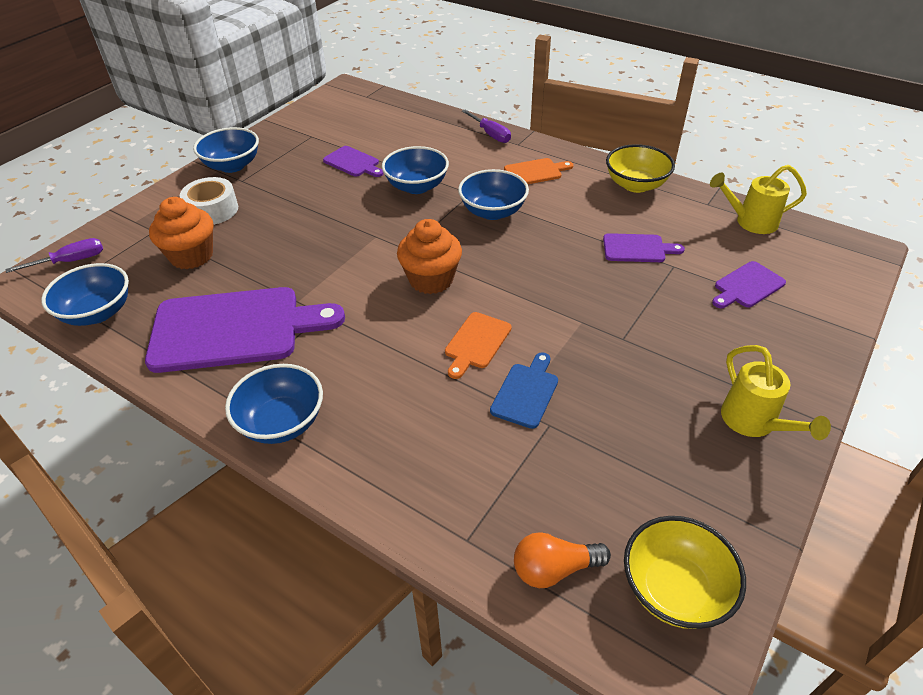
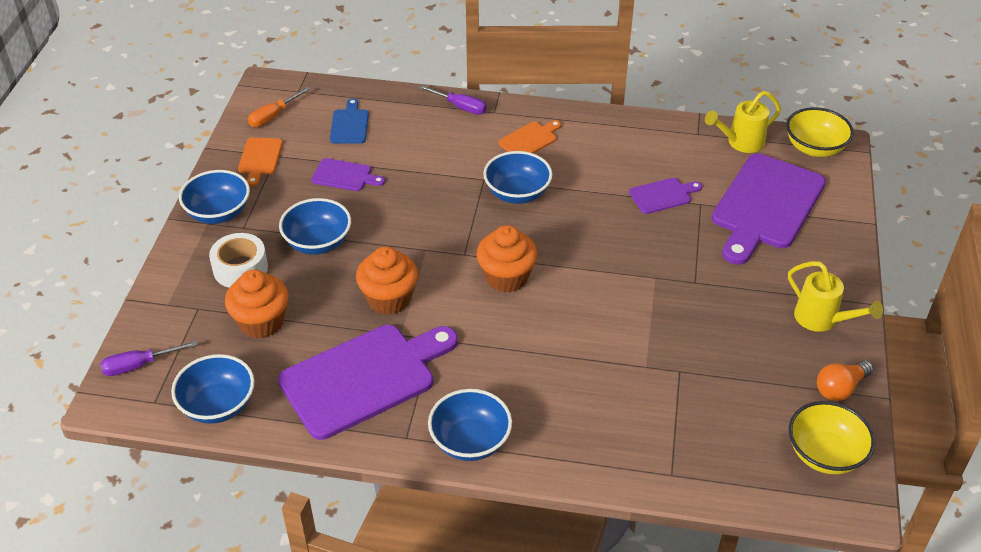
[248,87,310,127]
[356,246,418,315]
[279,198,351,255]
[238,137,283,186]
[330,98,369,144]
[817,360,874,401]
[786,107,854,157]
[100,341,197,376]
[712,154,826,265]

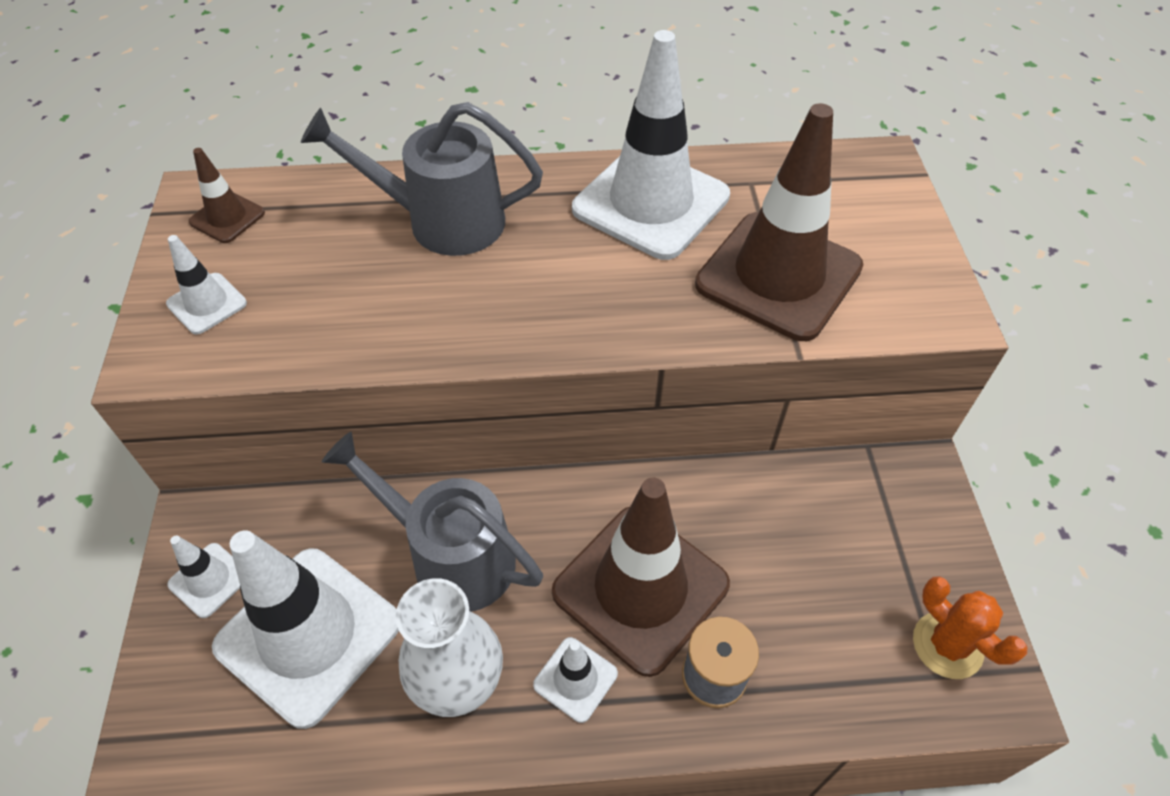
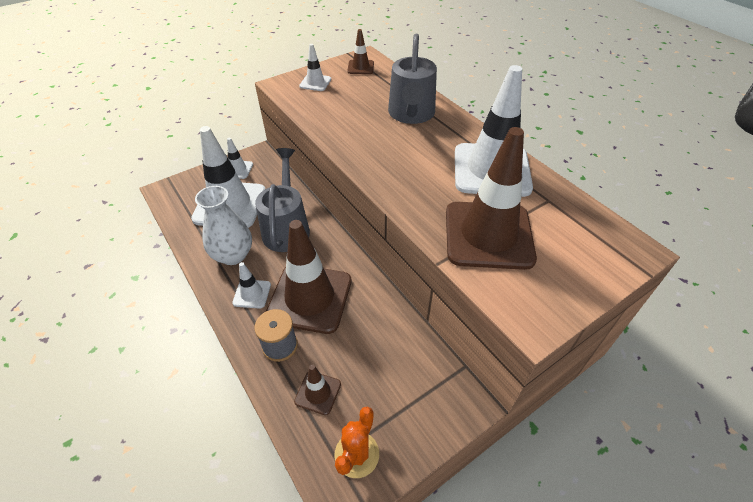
[294,365,341,415]
[388,34,437,124]

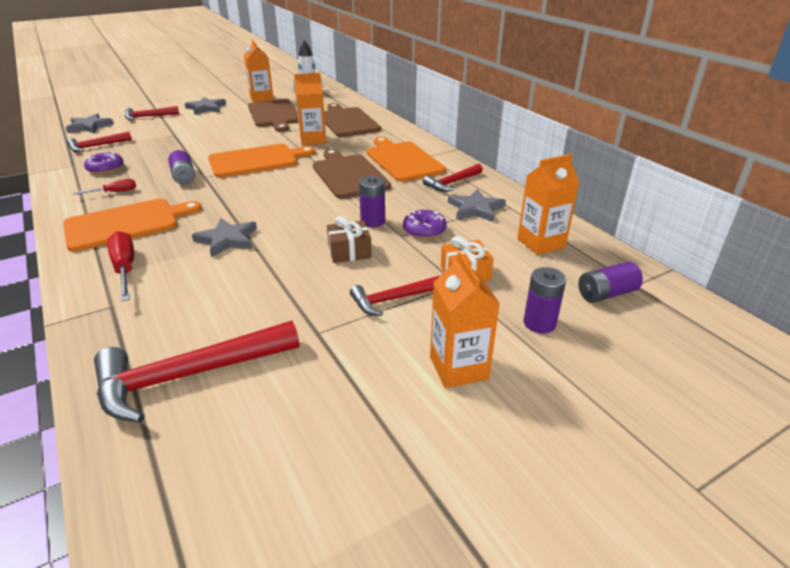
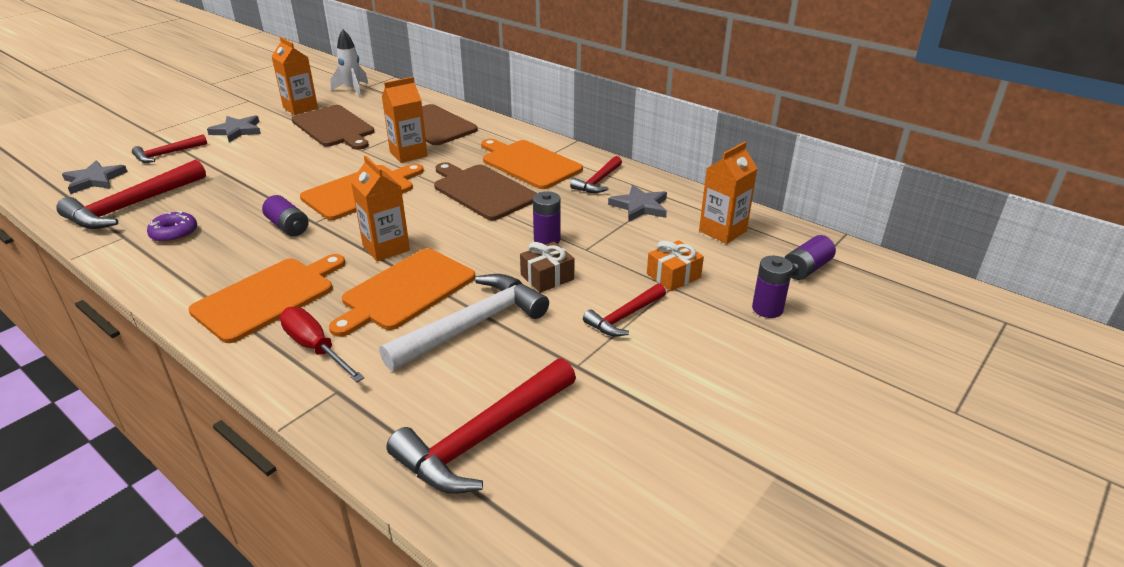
[73,179,136,195] (first image)
[403,210,447,239] (first image)
[379,274,549,371]
[351,156,410,262]
[329,248,475,337]
[56,159,206,229]

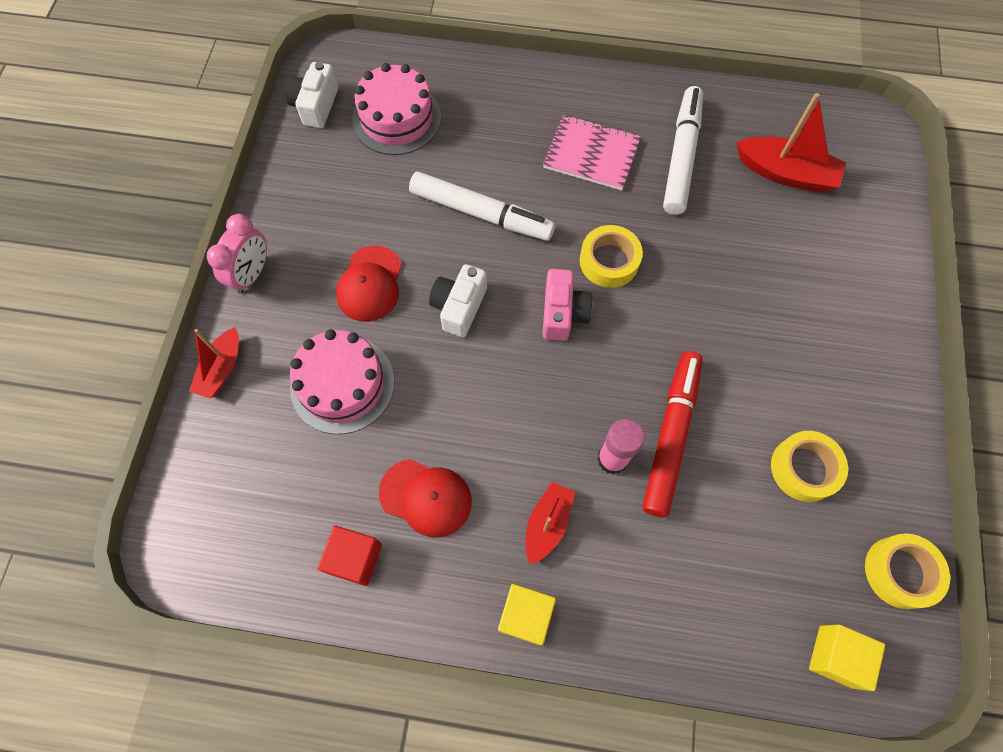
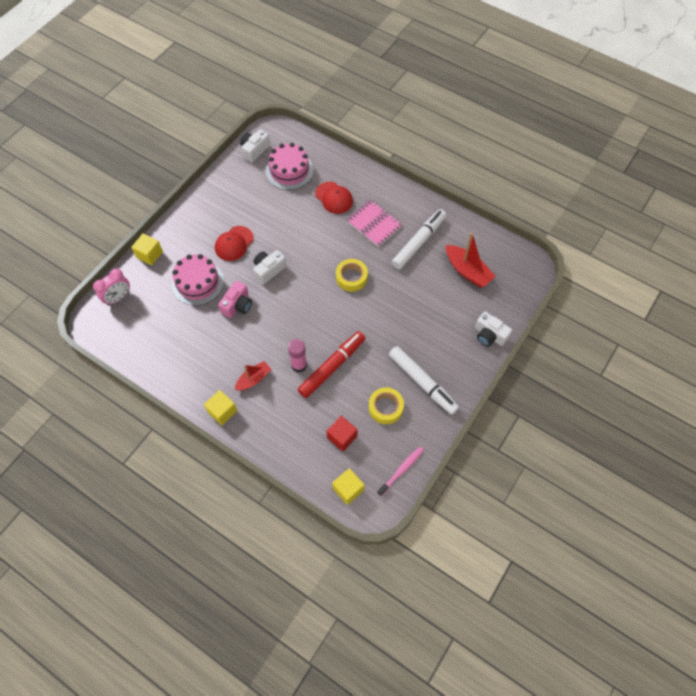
[475,312,512,347]
[93,268,130,306]
[326,416,358,451]
[315,182,353,214]
[389,346,459,415]
[218,281,252,318]
[131,233,163,265]
[377,446,424,496]

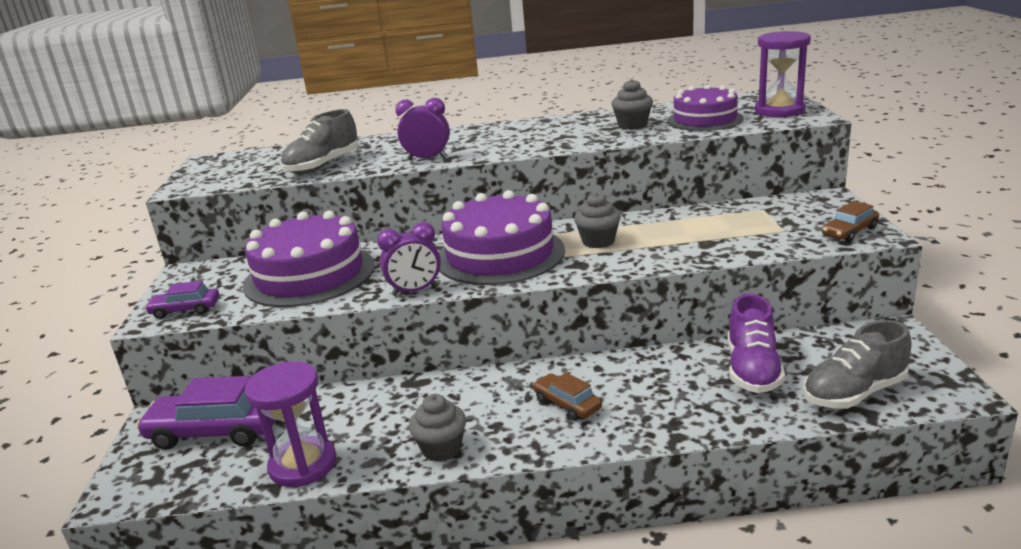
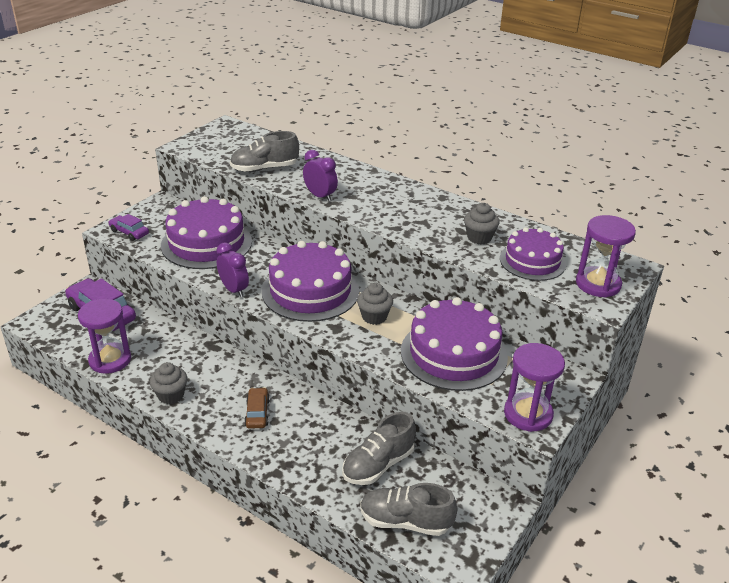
[401,297,508,391]
[504,343,565,432]
[342,412,416,485]
[217,242,249,297]

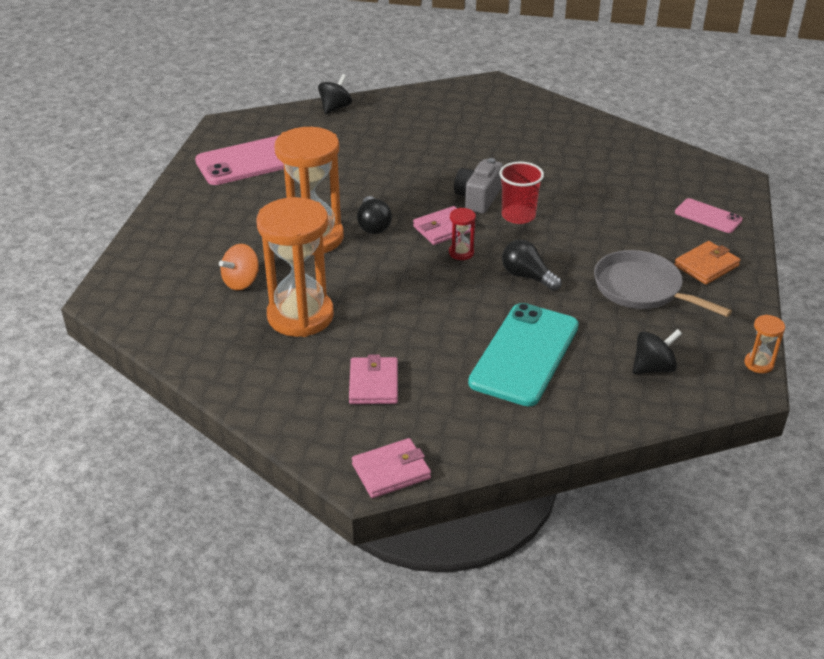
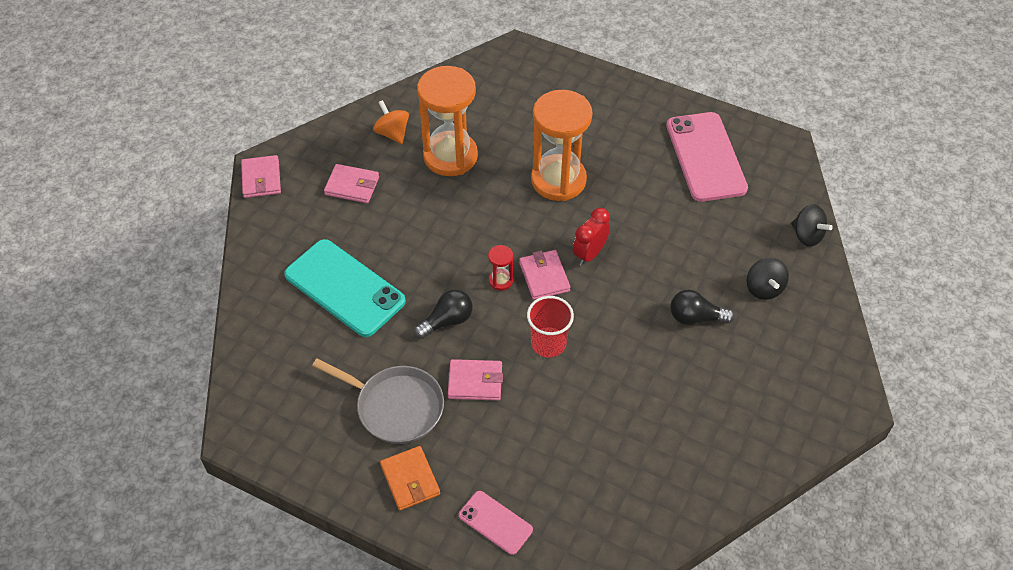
[454,158,503,213] (first image)
[744,315,785,373] (first image)
[448,359,503,401]
[573,208,610,266]
[373,100,409,144]
[670,290,734,325]
[747,258,789,300]
[312,358,444,444]
[459,491,533,555]

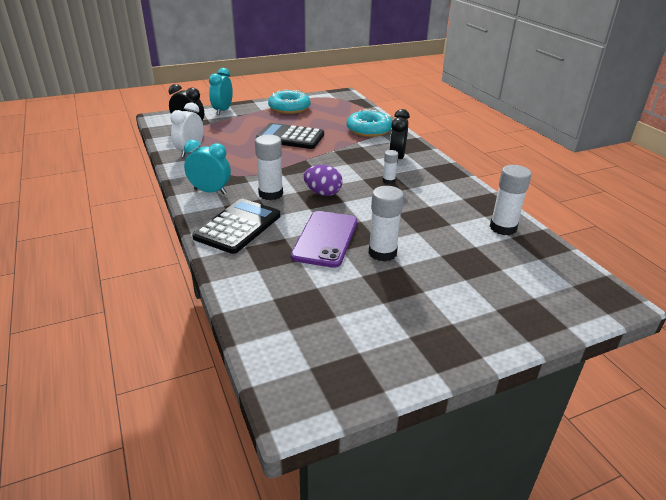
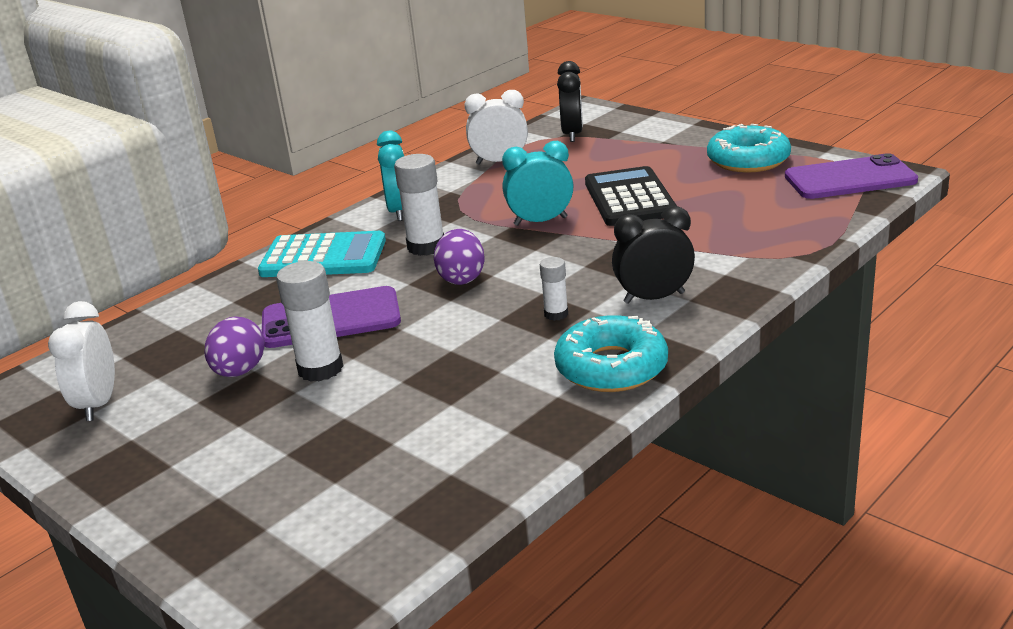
[490,165,532,235] (first image)
[48,301,115,421]
[204,316,265,377]
[785,153,918,199]
[502,141,574,226]
[554,315,668,392]
[258,231,386,277]

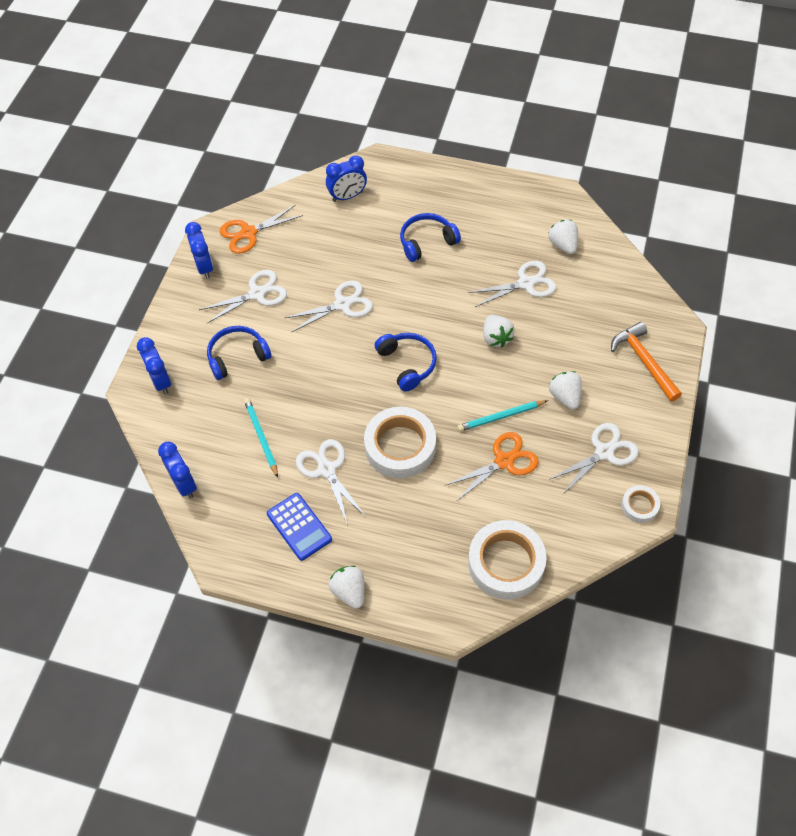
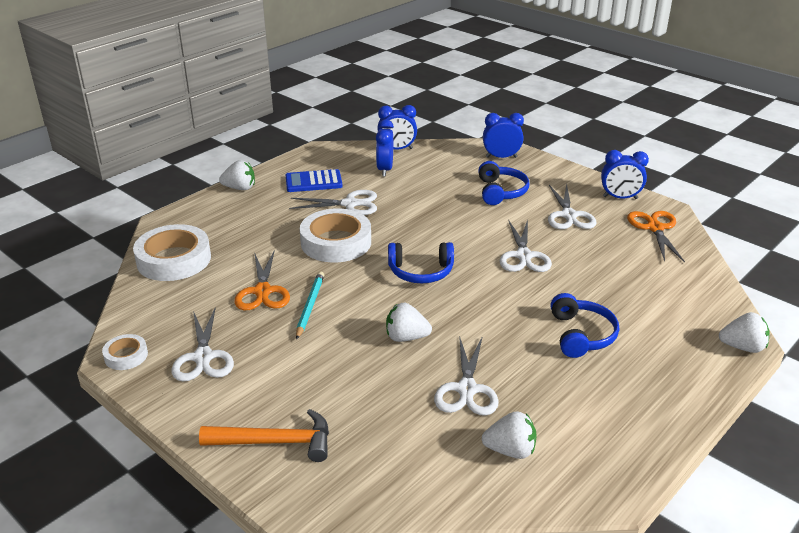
[244,398,278,478] (first image)
[376,119,394,177]
[719,312,770,353]

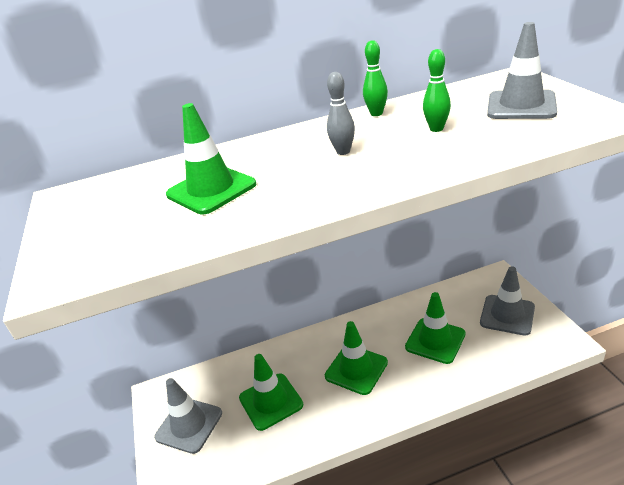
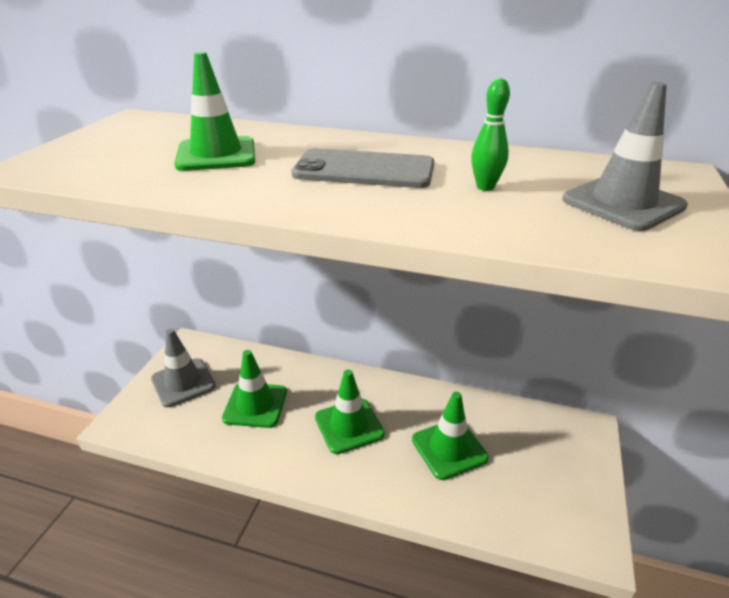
[363,40,388,116] (first image)
[480,266,535,336] (first image)
[291,148,434,188]

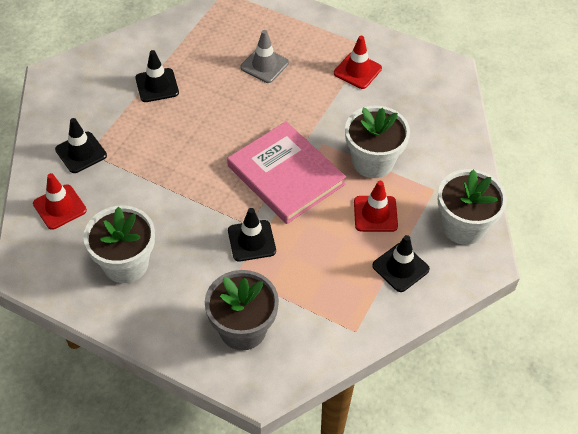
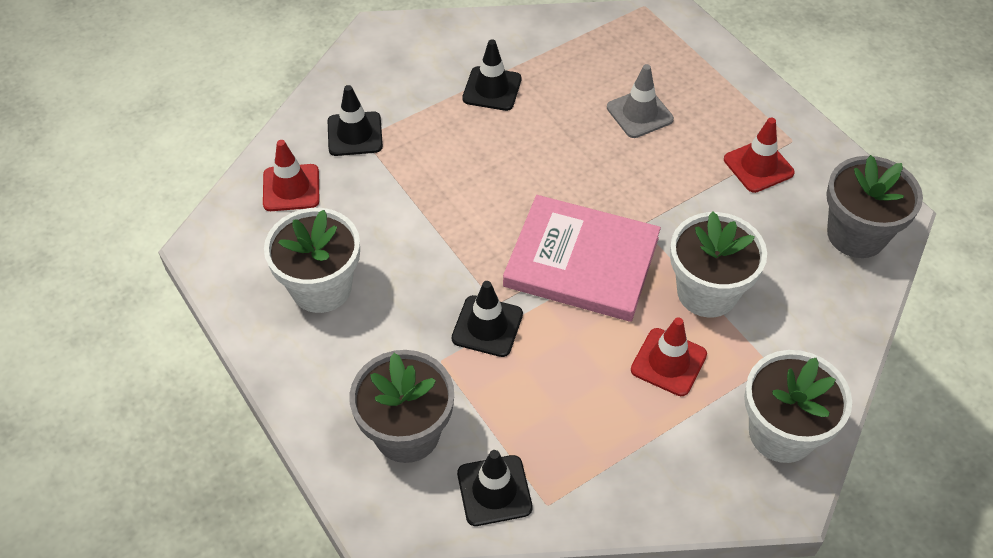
[826,155,923,258]
[457,450,533,526]
[503,195,661,322]

